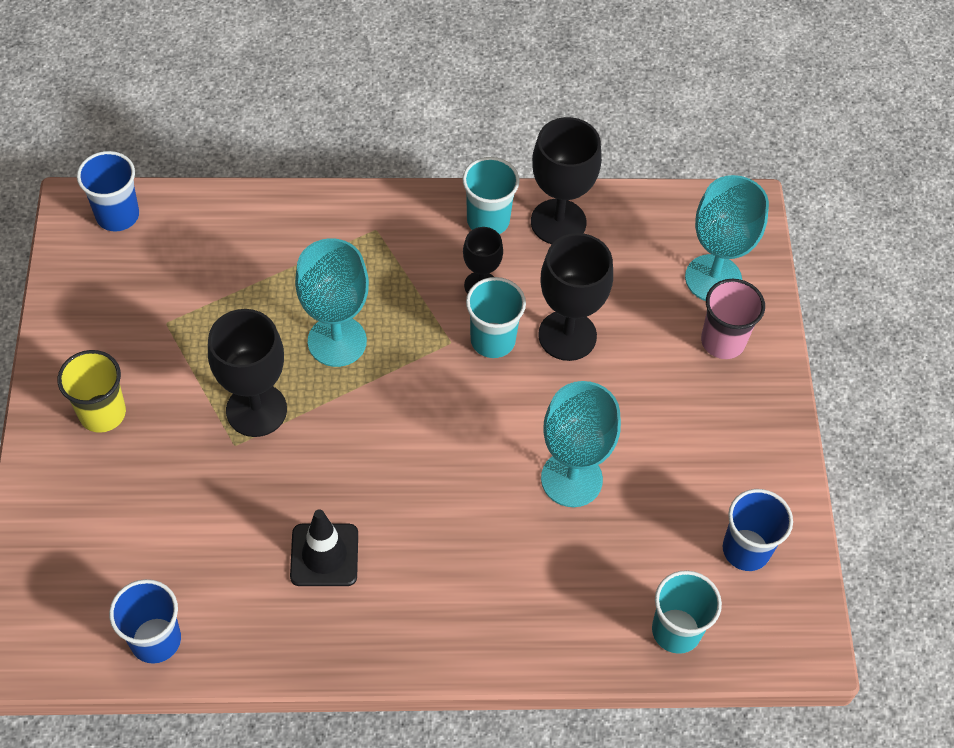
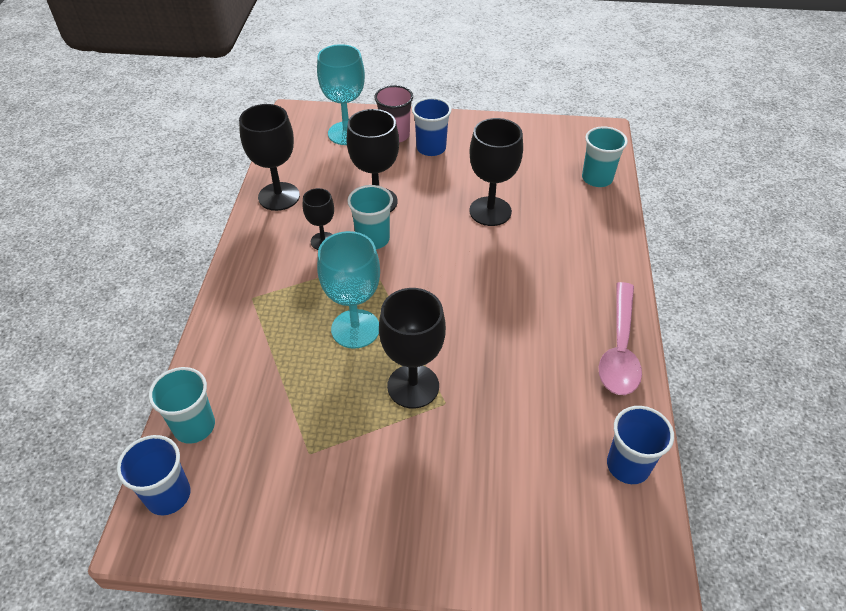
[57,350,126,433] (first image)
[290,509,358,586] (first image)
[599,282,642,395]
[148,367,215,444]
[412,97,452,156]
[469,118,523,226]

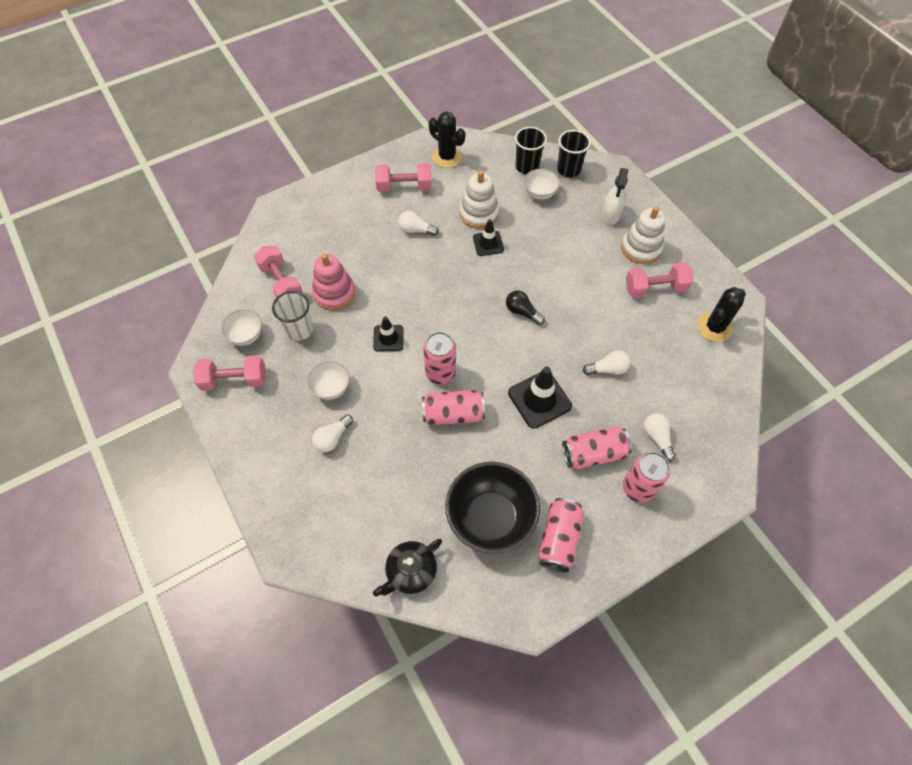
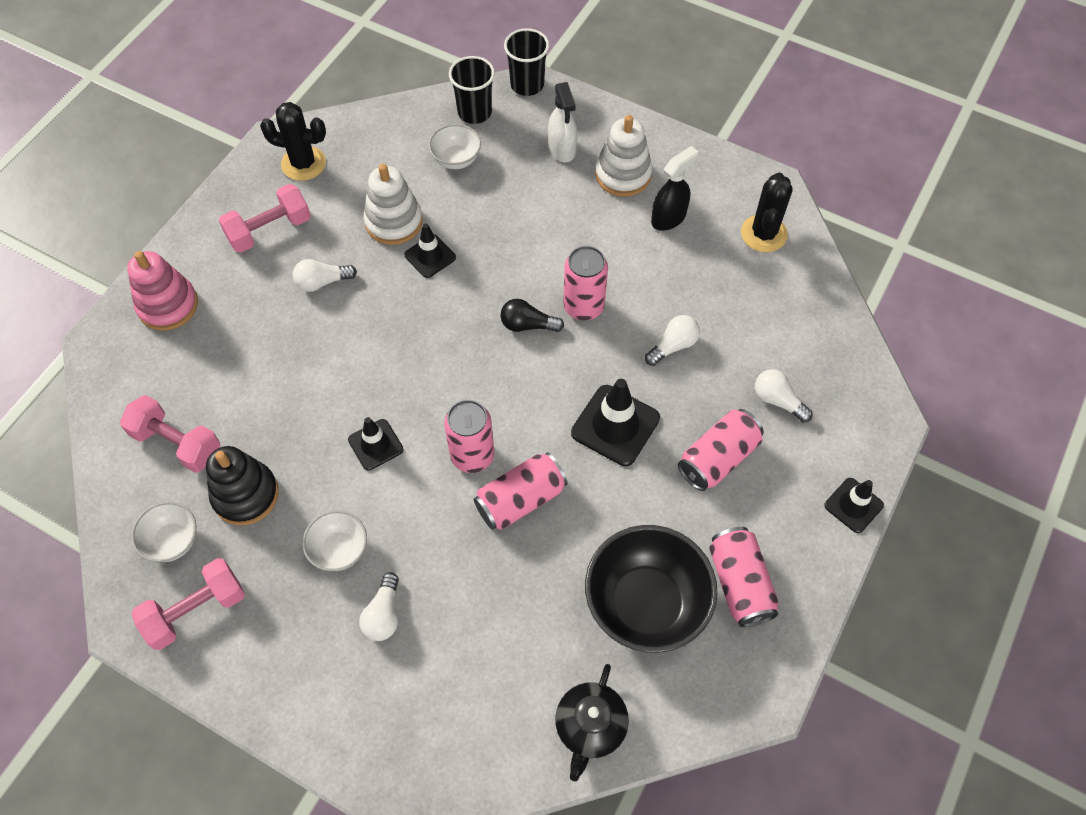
[824,478,884,533]
[127,251,198,331]
[504,28,549,96]
[563,246,608,320]
[206,446,279,525]
[651,146,698,231]

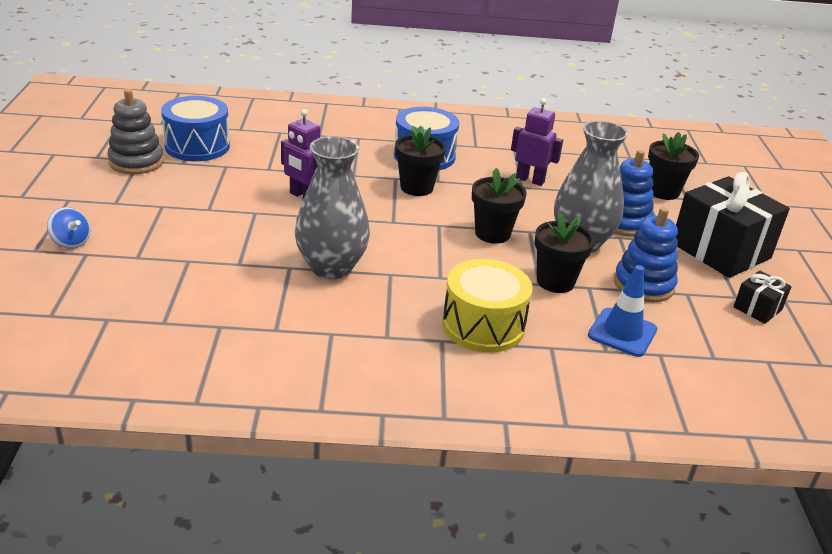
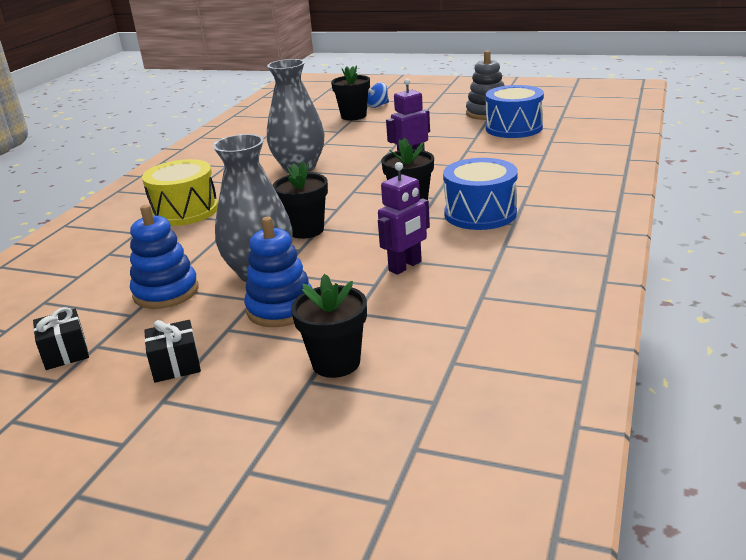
[588,265,657,357] (first image)
[331,65,370,120]
[144,320,201,383]

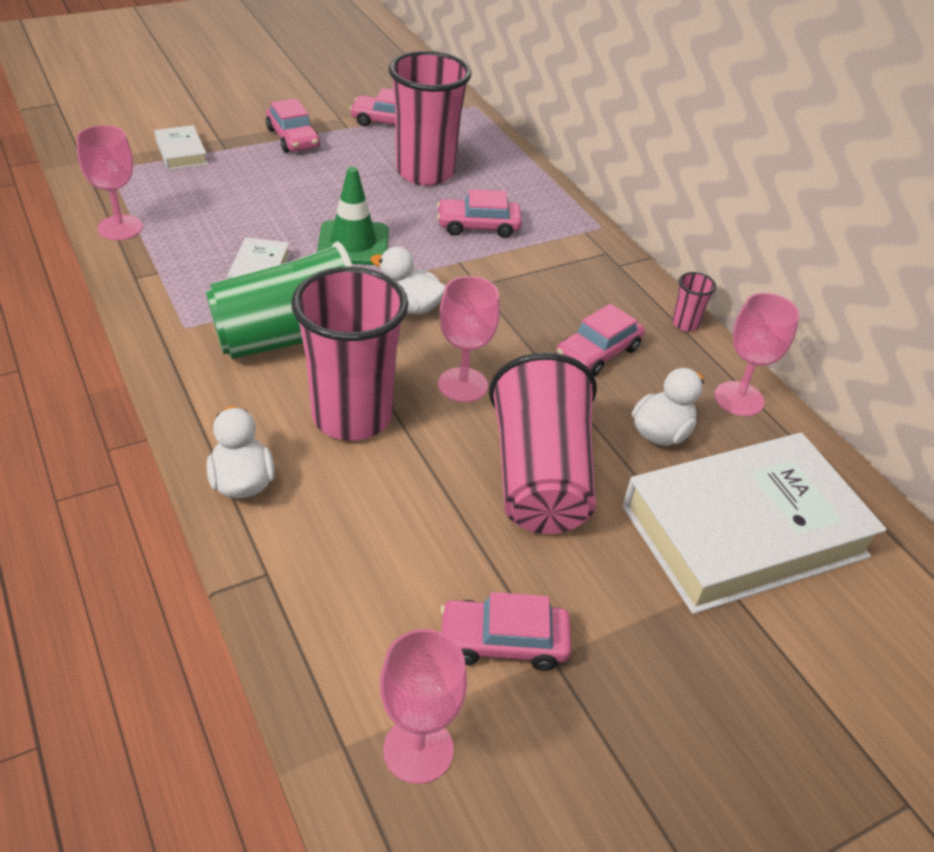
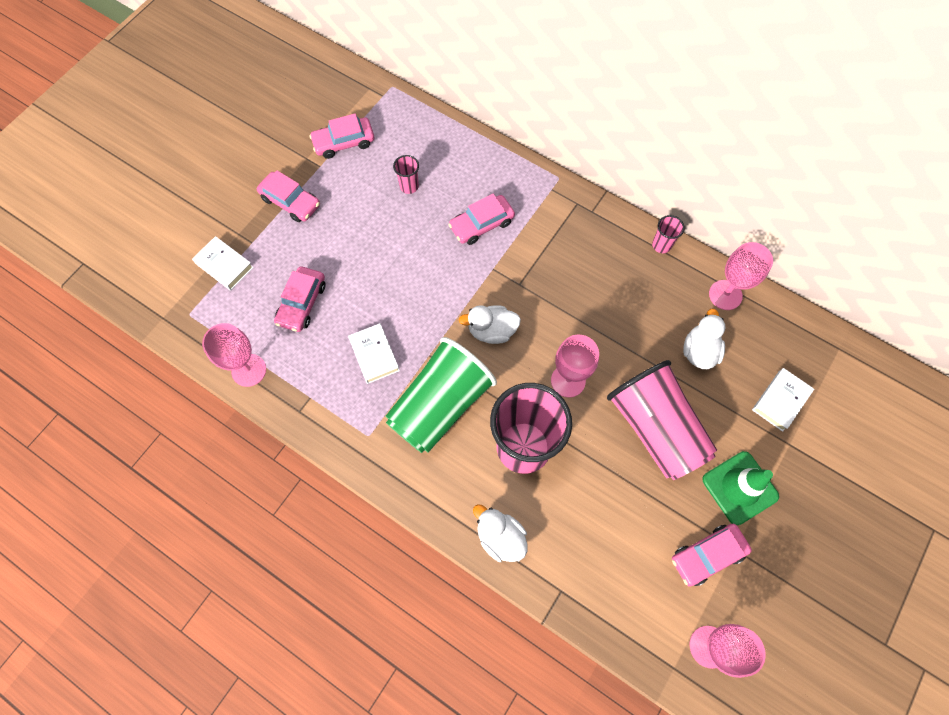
[703,451,779,525]
[274,266,326,332]
[393,155,419,194]
[752,368,814,432]

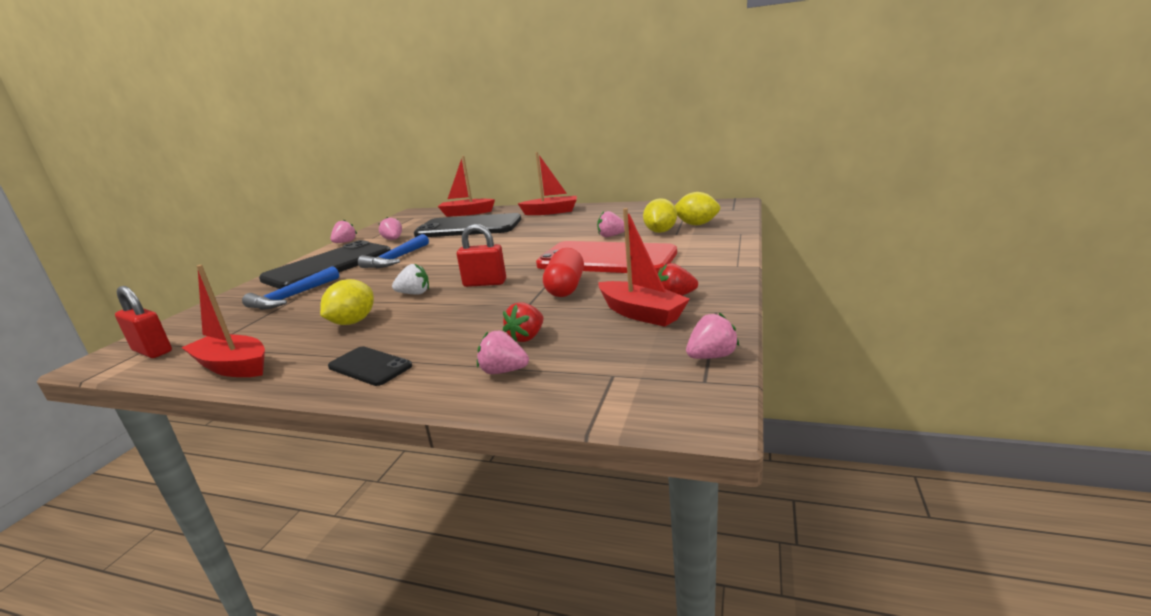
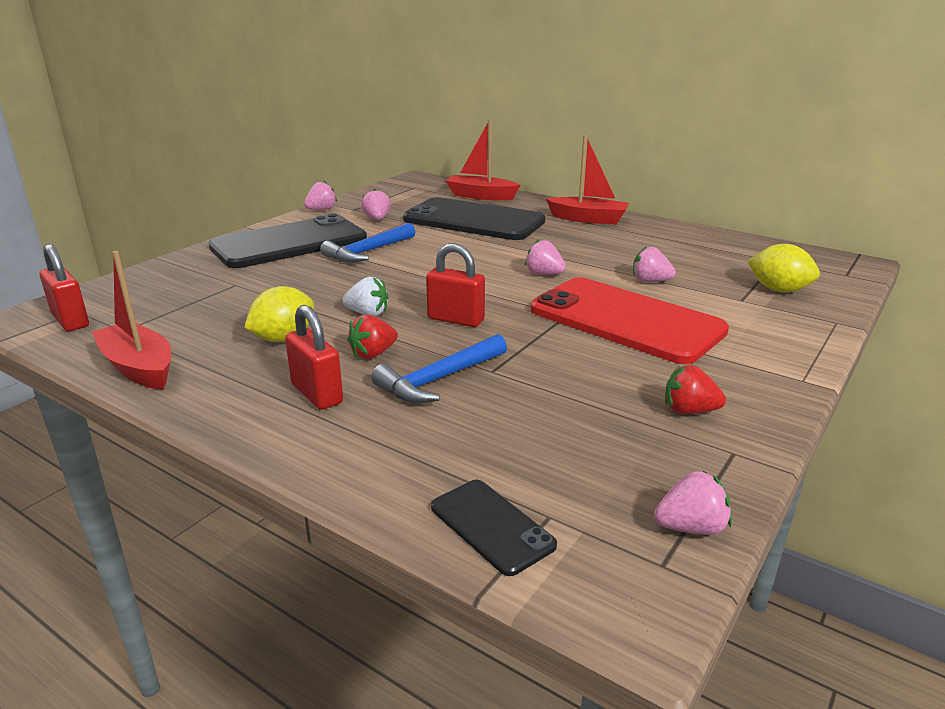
[543,248,584,297] (first image)
[598,208,690,327] (first image)
[643,198,677,233] (first image)
[285,305,343,410]
[371,334,507,403]
[431,480,557,576]
[525,239,566,275]
[347,314,398,359]

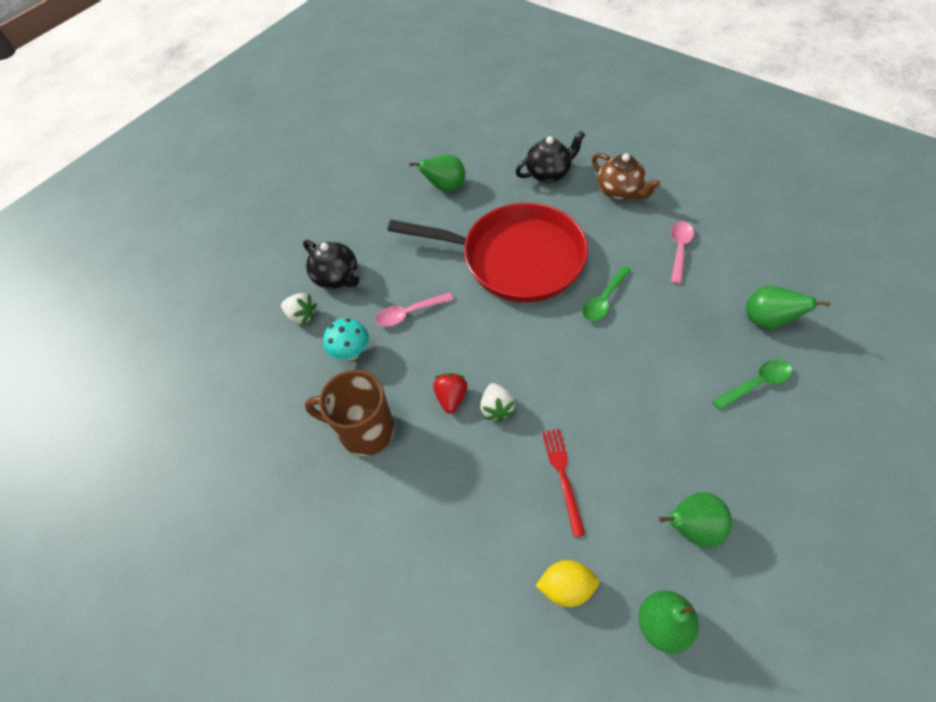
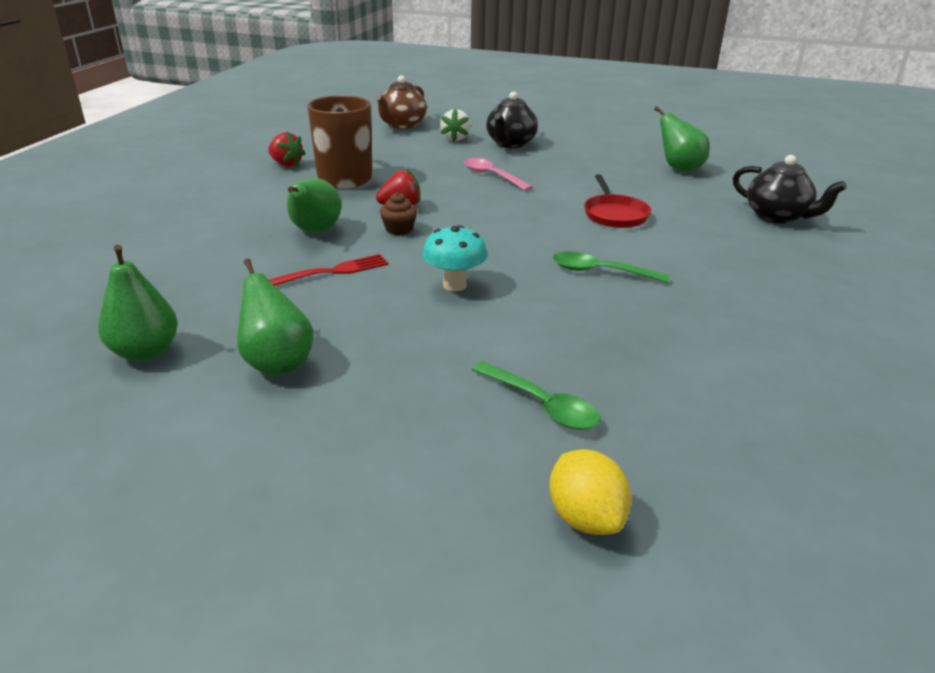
[671,221,694,284] (first image)
[268,131,306,167]
[422,225,488,291]
[550,449,631,535]
[376,75,427,129]
[287,178,341,233]
[380,192,417,235]
[584,174,651,228]

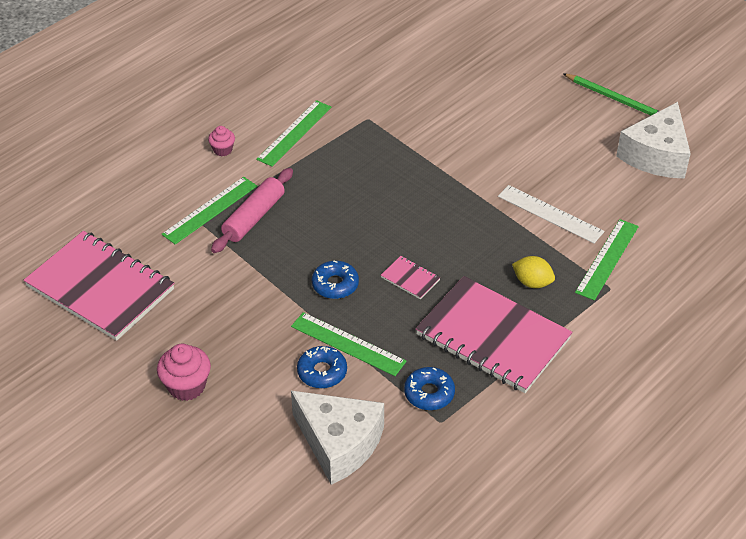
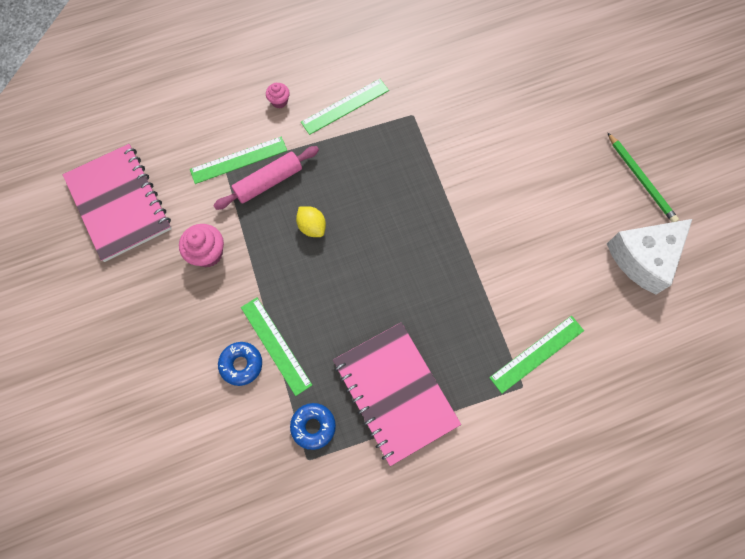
[291,391,384,485] (first image)
[312,261,359,299] (first image)
[381,256,441,299] (first image)
[498,185,604,243] (first image)
[179,224,224,267]
[296,206,326,237]

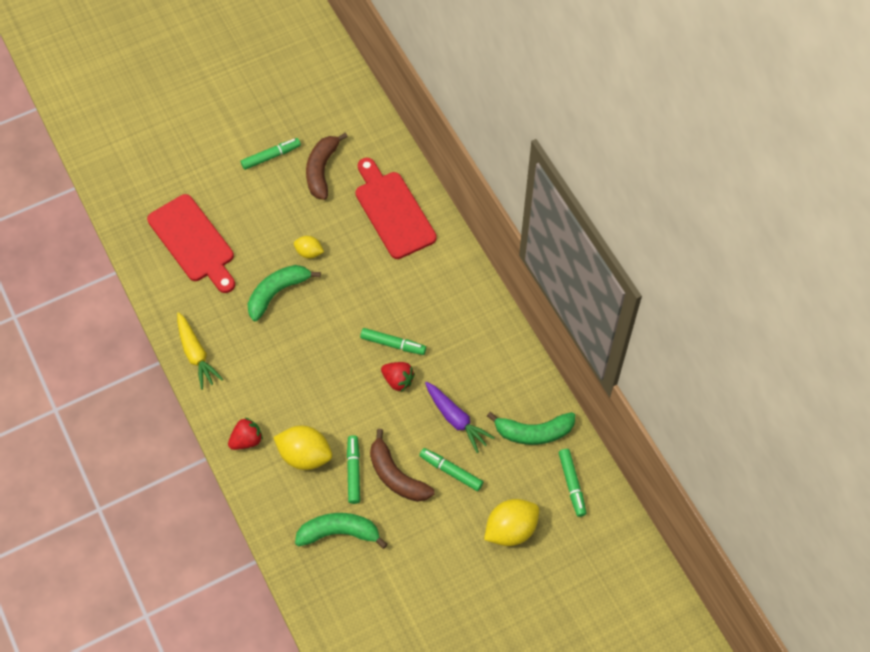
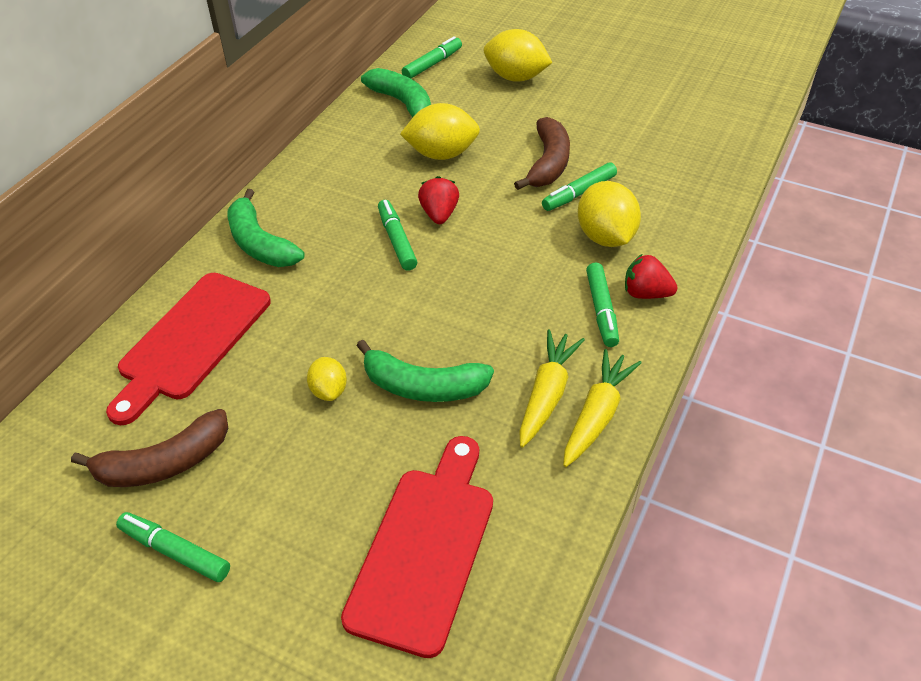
[519,330,585,448]
[228,189,305,267]
[586,263,619,347]
[400,103,480,160]

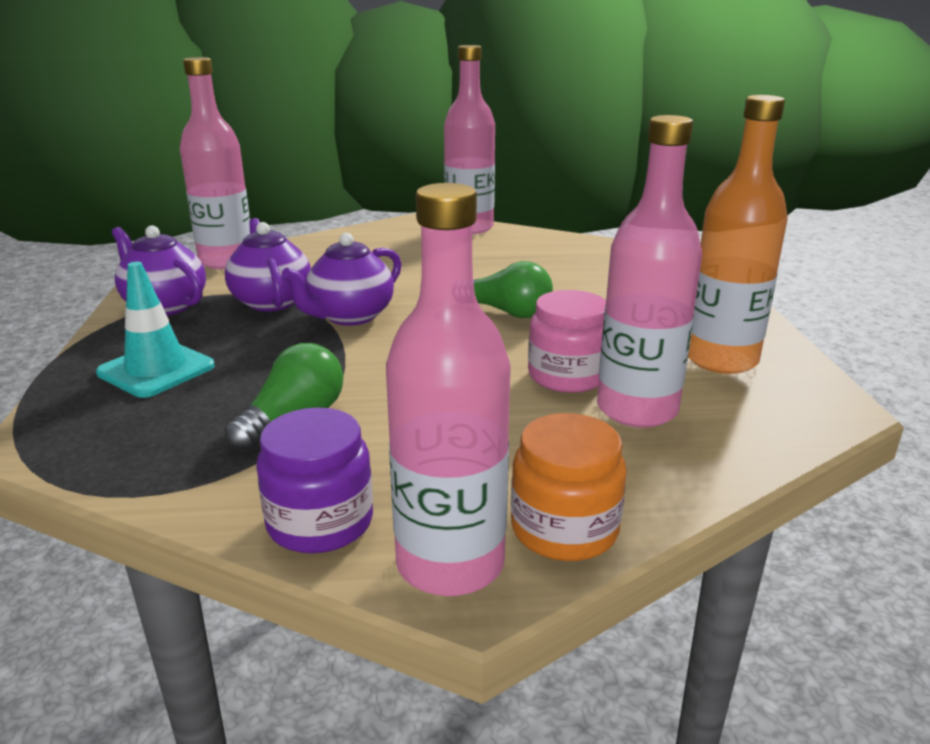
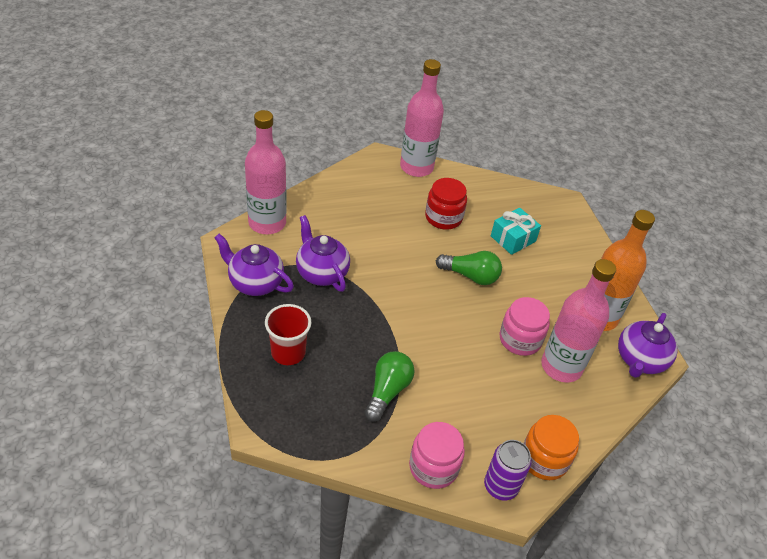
[425,178,467,230]
[491,208,541,255]
[618,313,678,378]
[265,304,312,365]
[484,440,531,500]
[409,422,465,489]

